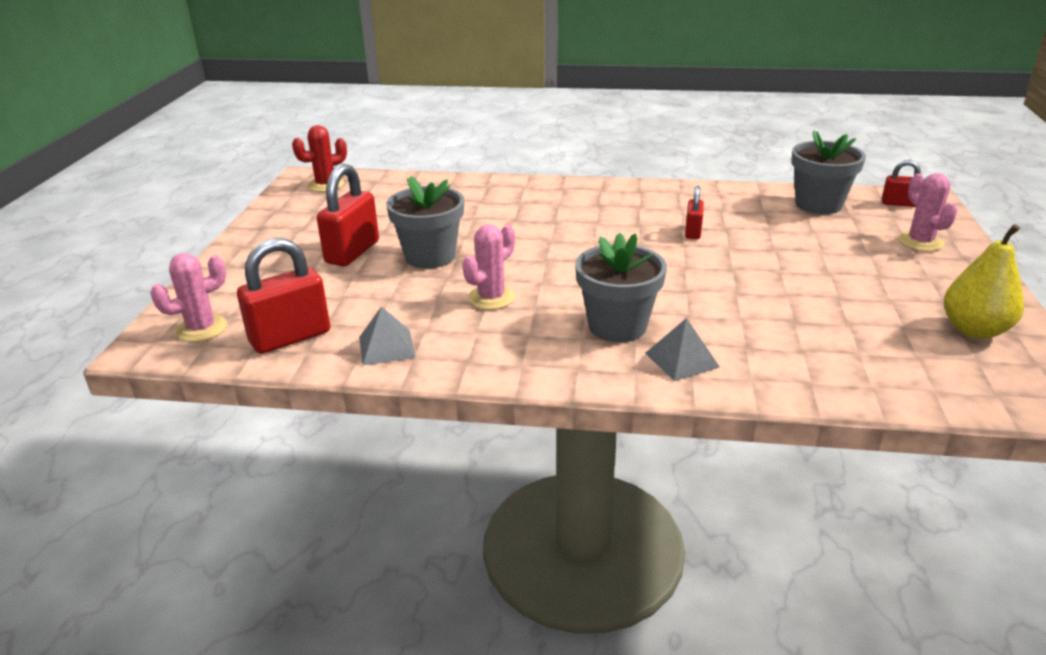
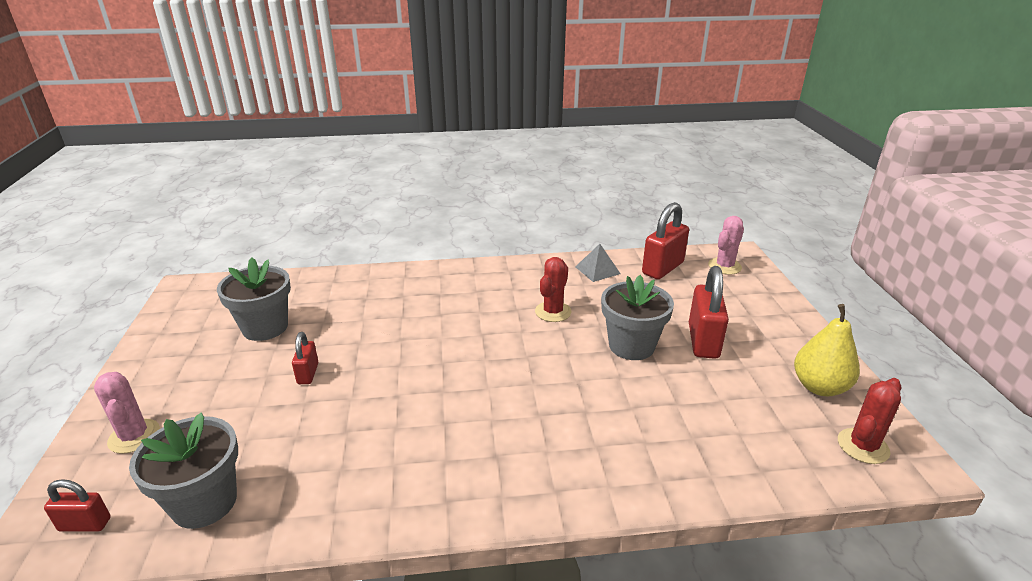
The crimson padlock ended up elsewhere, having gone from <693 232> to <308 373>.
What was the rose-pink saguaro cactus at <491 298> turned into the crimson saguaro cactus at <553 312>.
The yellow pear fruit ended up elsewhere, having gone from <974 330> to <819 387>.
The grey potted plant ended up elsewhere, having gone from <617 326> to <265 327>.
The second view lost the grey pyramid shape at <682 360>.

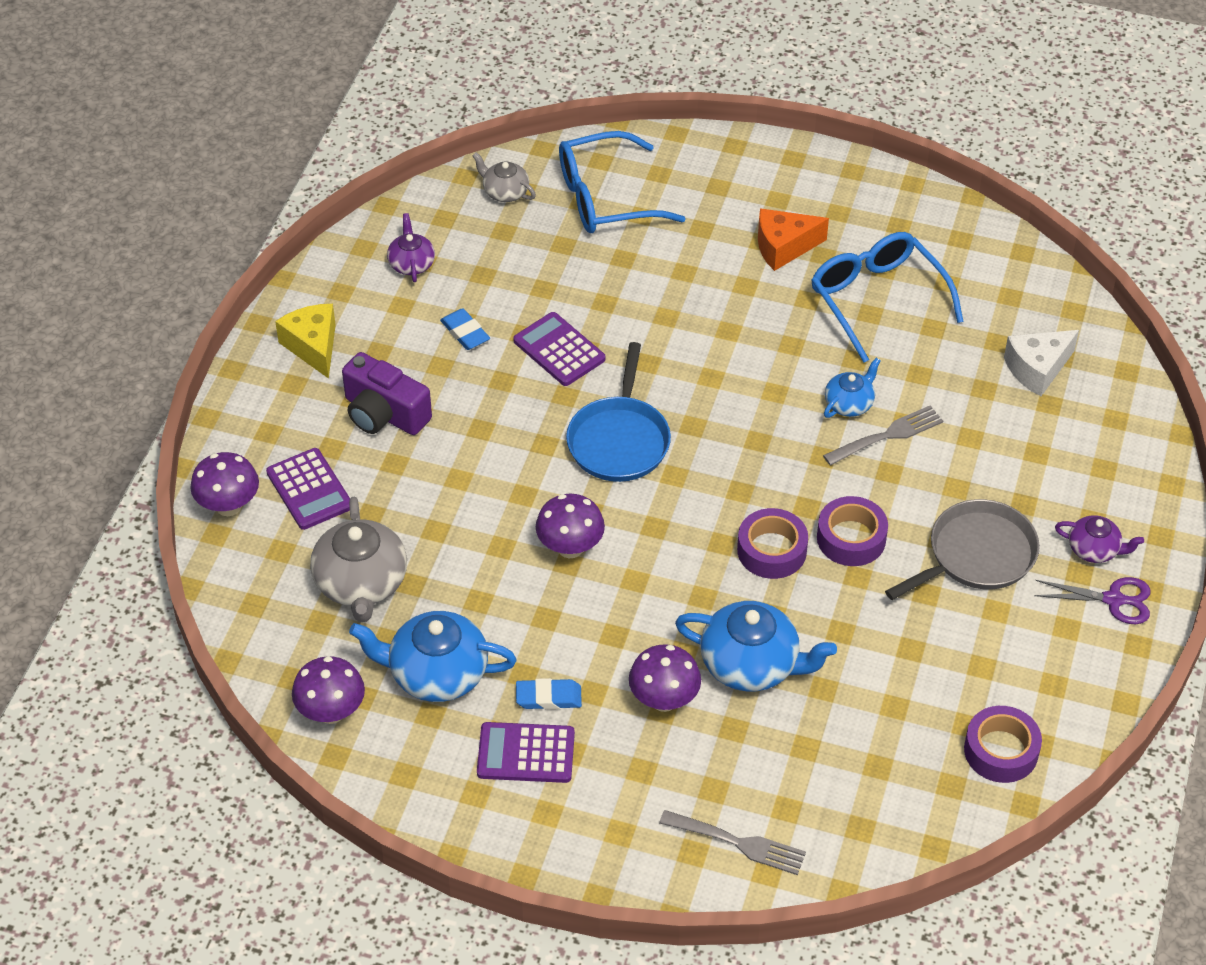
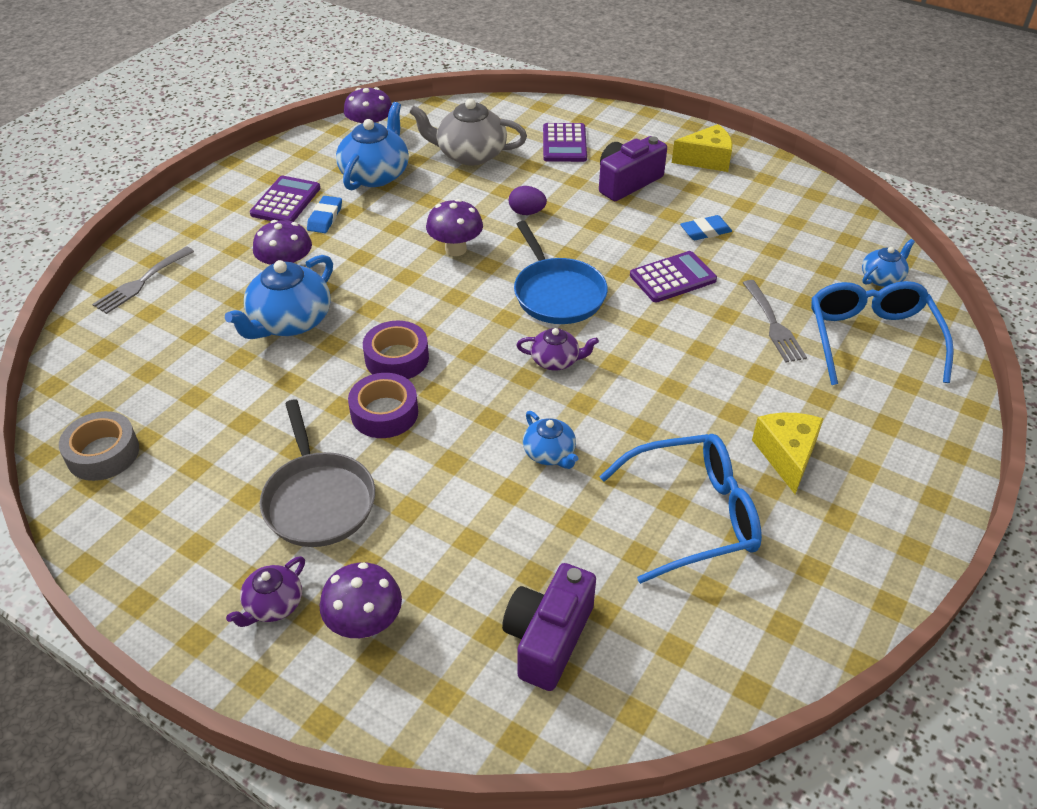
What was the grey china teapot at <505 192> turned into the blue china teapot at <882 278>.
What was the orange-coloured cheese at <784 247> turned into the yellow cheese at <787 456>.
The violet china teapot ended up elsewhere, having gone from <411 263> to <556 360>.
Where the pure white cheese stood at <1037 369>, the violet camera came to stand at <548 638>.
The blue frying pan at <619 440> ended up facing another way, 135 degrees counterclockwise from before.
The grey dinner fork ended up elsewhere, having gone from <887 435> to <773 324>.
The violet calculator at <309 490> ended up facing another way, 75 degrees counterclockwise from before.
The violet fungus ended up elsewhere, having gone from <228 506> to <365 624>.
The second view lost the violet shears at <1113 600>.
What was the violet sticky tape at <1001 751> turned into the grey sticky tape at <103 453>.
The second view gained the violet egg at <527 212>.

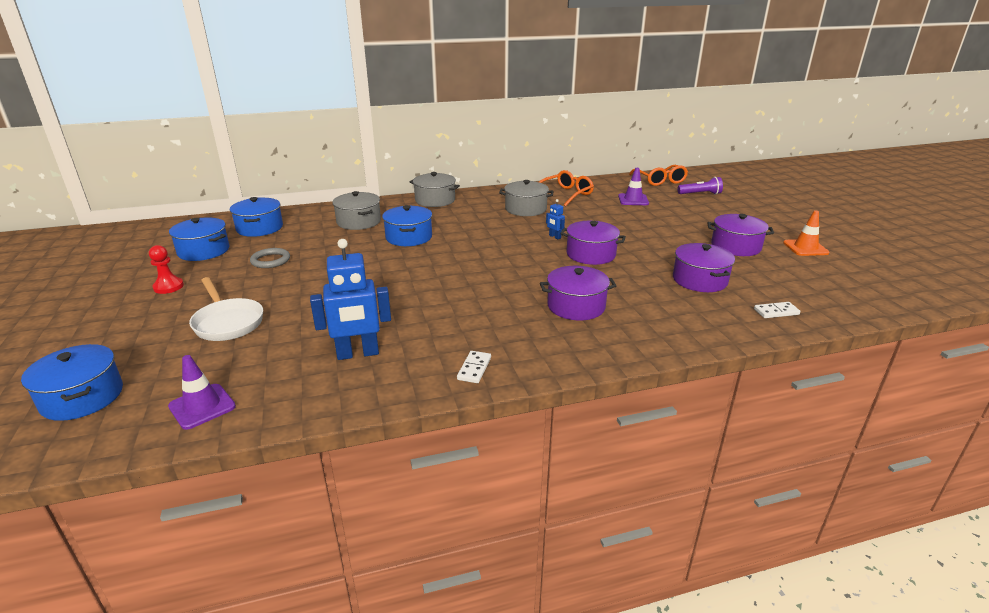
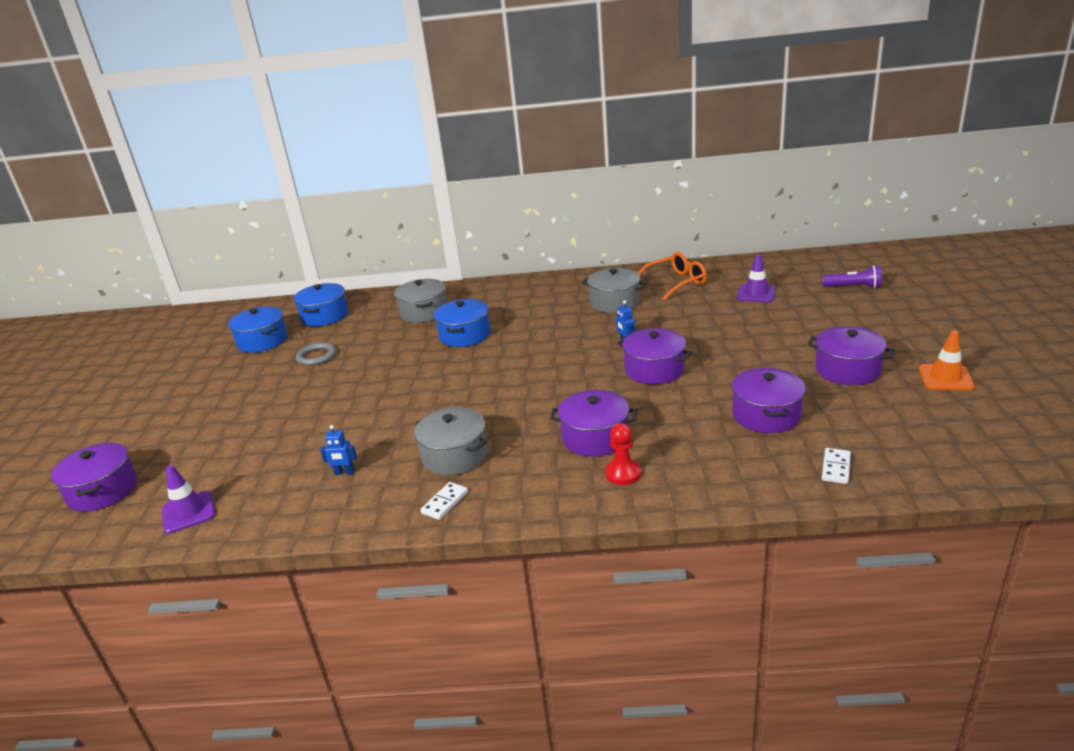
The second view lost the orange-coloured spectacles at <660 181>.
The grey cooking pot ended up elsewhere, having gone from <435 200> to <454 455>.
The size of the blue robot figure at <358 354> changed by a factor of 0.45.
The crimson pawn ended up elsewhere, having gone from <168 287> to <623 473>.
The second view lost the pure white frying pan at <228 322>.
The pure white domino tile at <776 312> ended up facing another way, 75 degrees counterclockwise from before.
What was the blue cooking pot at <82 397> turned into the violet cooking pot at <103 491>.

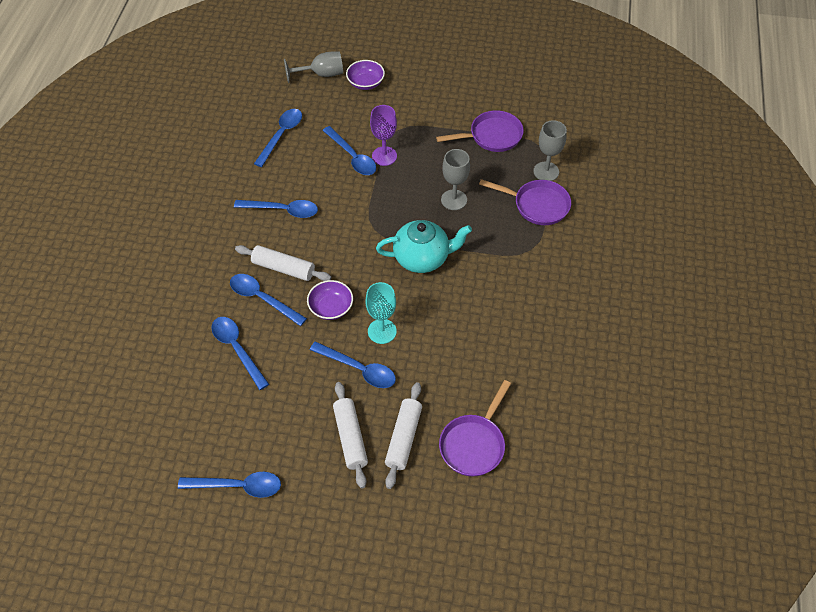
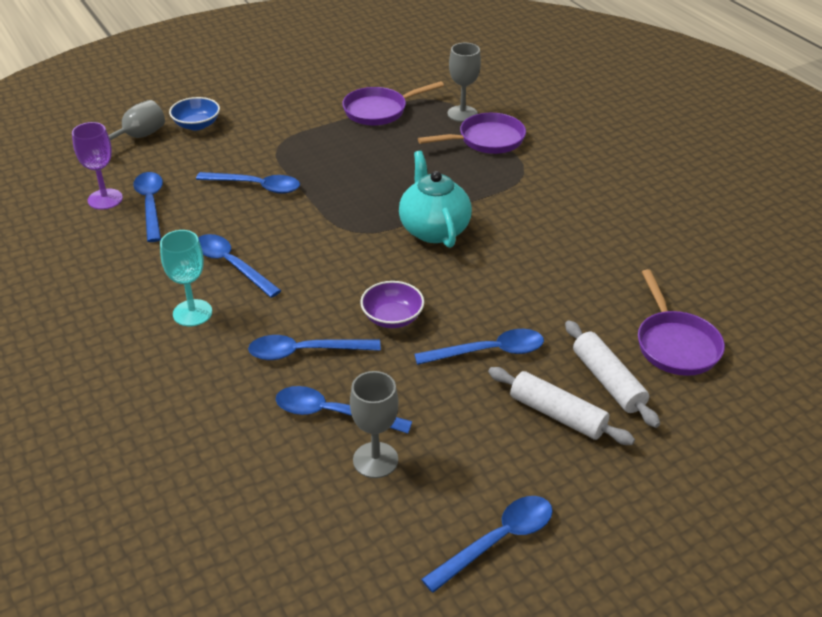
What was the violet serving bowl at <365 83> turned into the blue serving bowl at <197 125>.
The violet chalice ended up elsewhere, having gone from <384 156> to <105 199>.
The violet frying pan at <492 136> ended up facing another way, 150 degrees counterclockwise from before.
The grey chalice ended up elsewhere, having gone from <454 200> to <375 460>.
The blue spoon at <282 210> ended up facing another way, 105 degrees counterclockwise from before.
The aqua china teapot at <422 258> ended up facing another way, 60 degrees counterclockwise from before.
The second view lost the pure white rolling pin at <283 268>.
The aqua chalice ended up elsewhere, having gone from <382 331> to <192 313>.

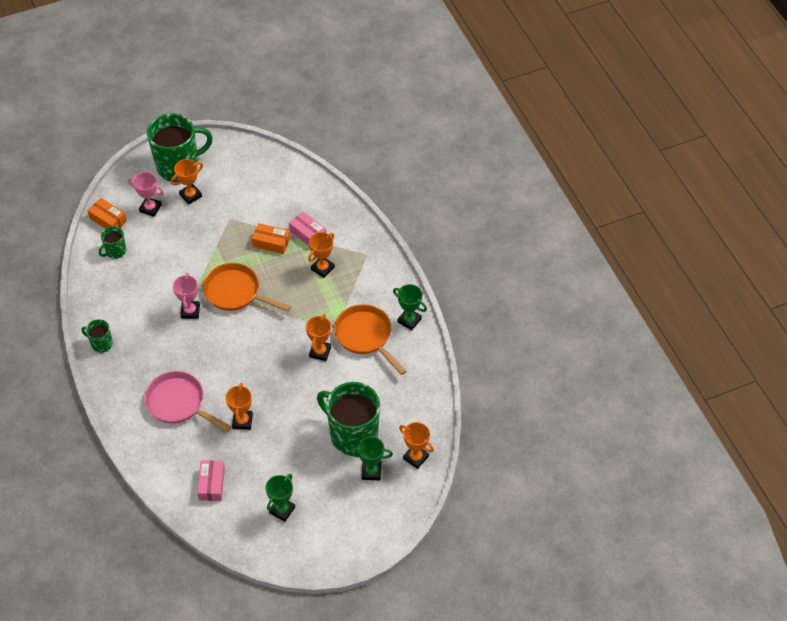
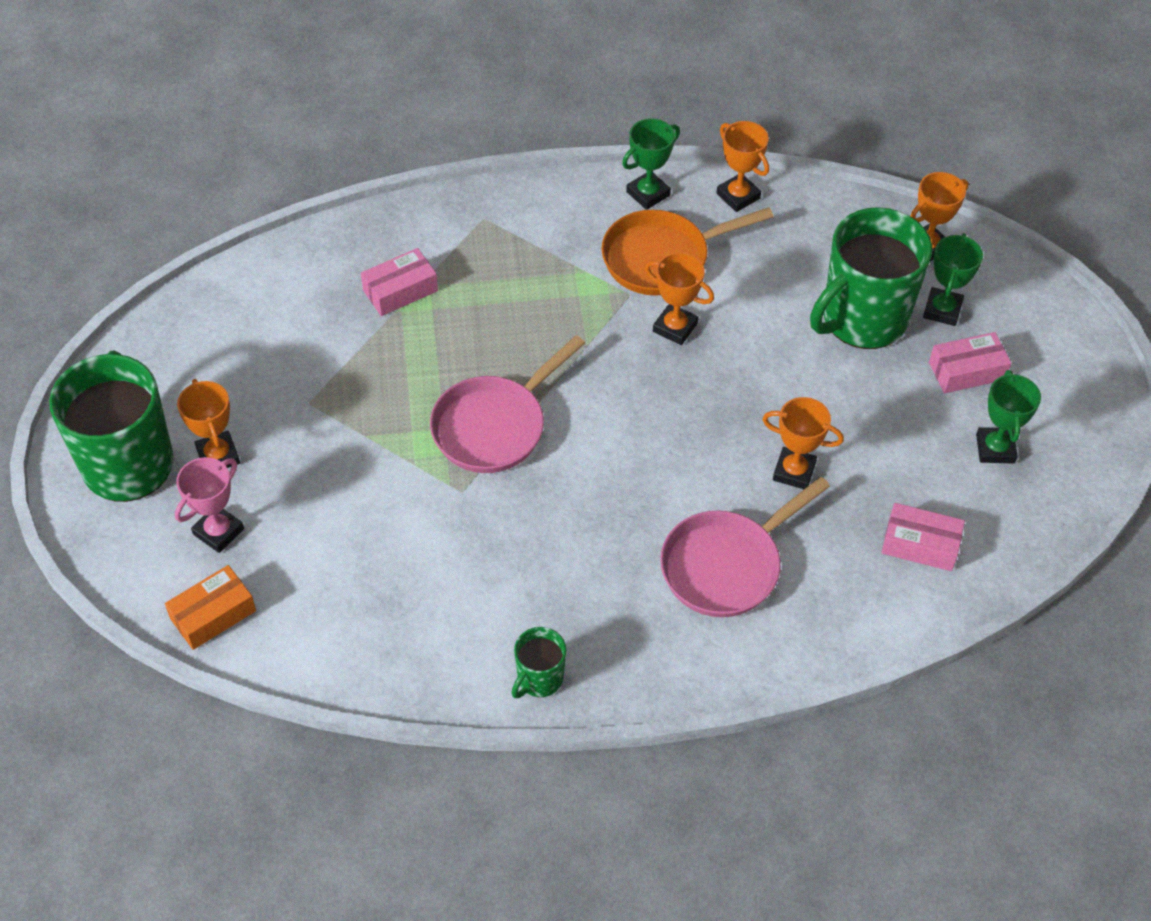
The second view lost the orange-coloured package at <271 242>.
The second view lost the emerald mug at <115 251>.
The orange-coloured trophy ended up elsewhere, having gone from <322 268> to <738 196>.
What was the orange-coloured frying pan at <236 292> turned into the rose-pink frying pan at <494 426>.
The second view lost the rose-pink trophy at <190 311>.
The emerald trophy at <282 510> ended up facing another way, 45 degrees clockwise from before.
The second view gained the rose-pink package at <966 371>.

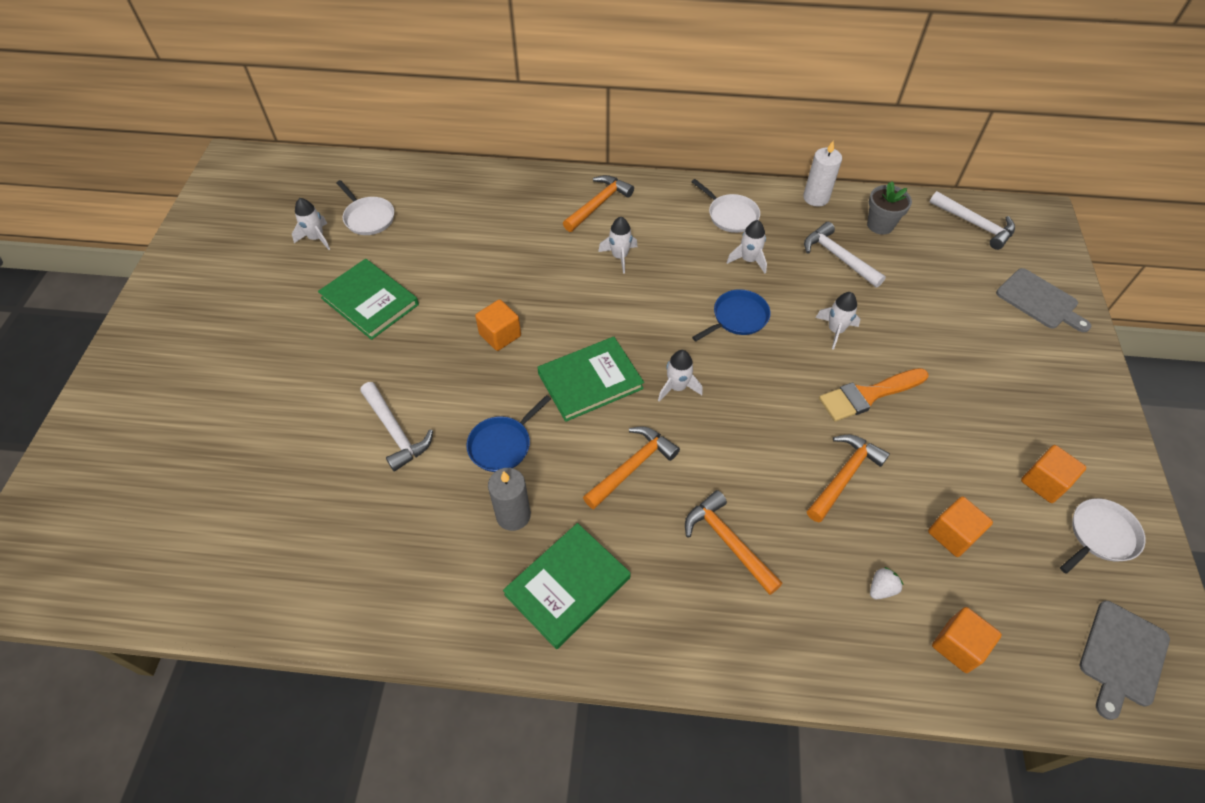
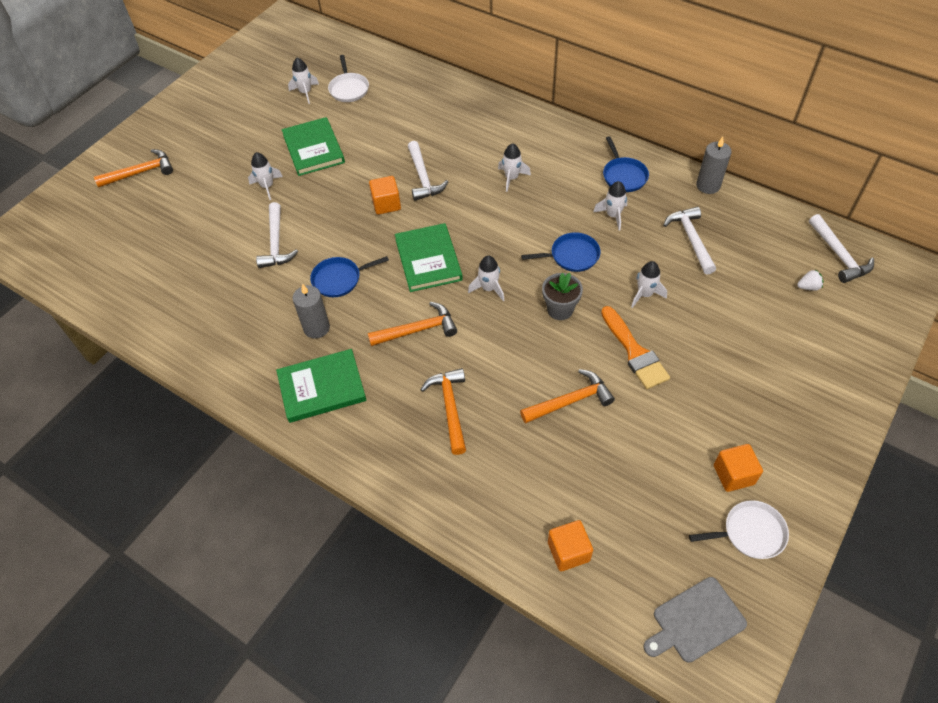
What was the pure white pillar candle at <816 198> turned into the grey pillar candle at <708 185>.
The orange-coloured carpenter's hammer ended up elsewhere, having gone from <598 204> to <140 172>.
What was the pure white frying pan at <730 215> turned into the blue frying pan at <623 176>.
The grey potted plant ended up elsewhere, having gone from <880 225> to <560 309>.
The second view lost the grey bread board at <1039 301>.
The emerald book at <590 381> ended up facing another way, 75 degrees clockwise from before.
The orange-coloured paintbrush at <868 395> ended up facing another way, 120 degrees counterclockwise from before.
The second view lost the orange-coloured block at <952 534>.
The pure white strawberry ended up elsewhere, having gone from <881 588> to <808 287>.
The second view gained the pure white carpenter's hammer at <423 177>.
The second view gained the pure white rocket at <267 186>.

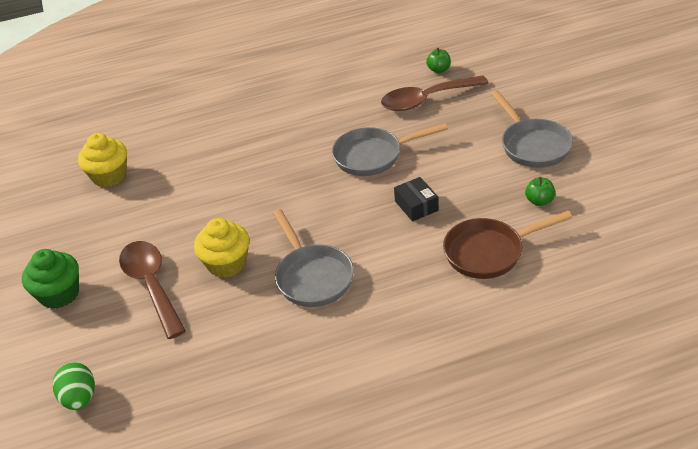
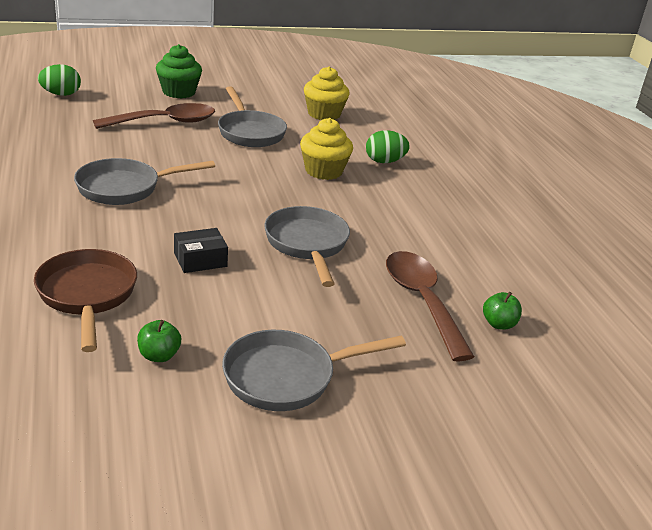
The yellow muffin ended up elsewhere, having gone from <227 264> to <323 171>.
The second view gained the grey frying pan at <250 132>.
The second view gained the emerald egg at <384 161>.

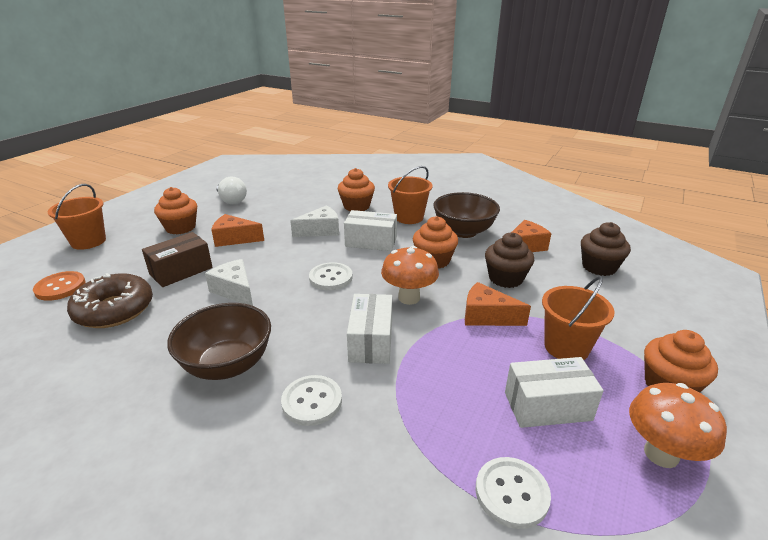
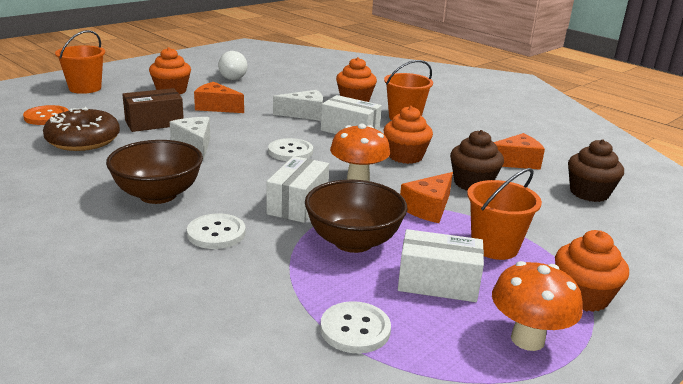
The brown serving bowl ended up elsewhere, having gone from <463 231> to <353 241>.
The orange-coloured cheese at <487 316> ended up facing another way, 90 degrees counterclockwise from before.

